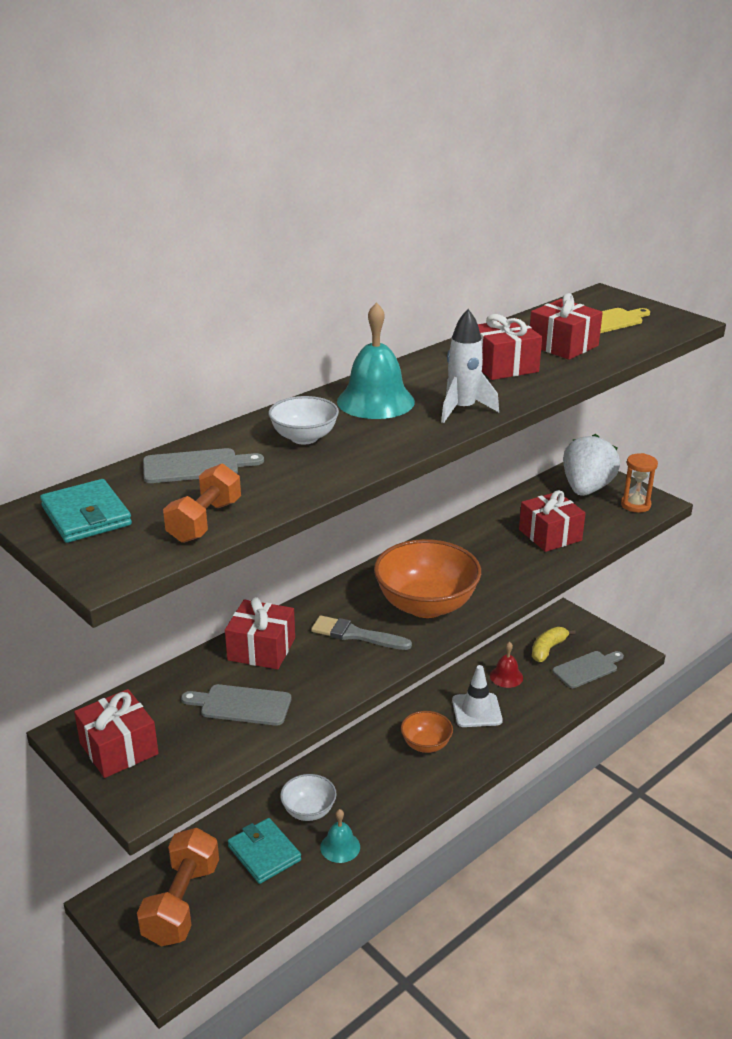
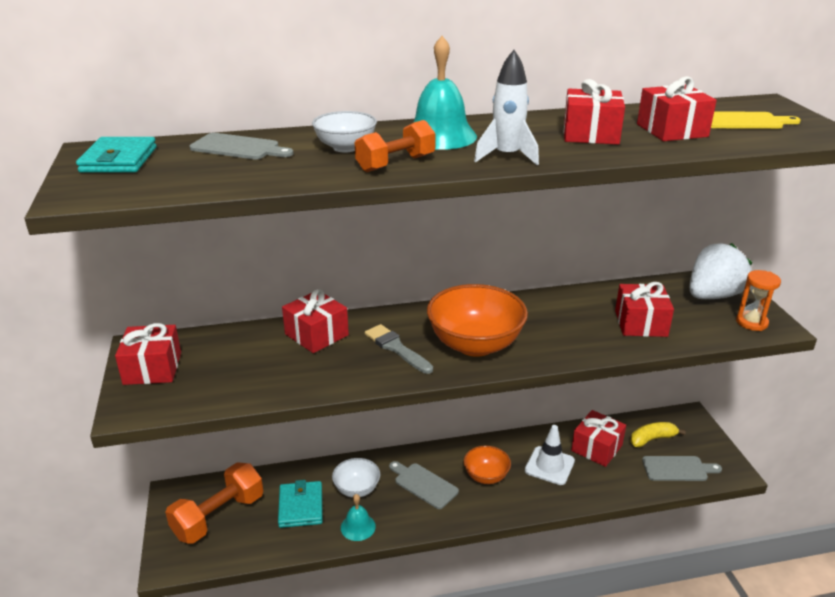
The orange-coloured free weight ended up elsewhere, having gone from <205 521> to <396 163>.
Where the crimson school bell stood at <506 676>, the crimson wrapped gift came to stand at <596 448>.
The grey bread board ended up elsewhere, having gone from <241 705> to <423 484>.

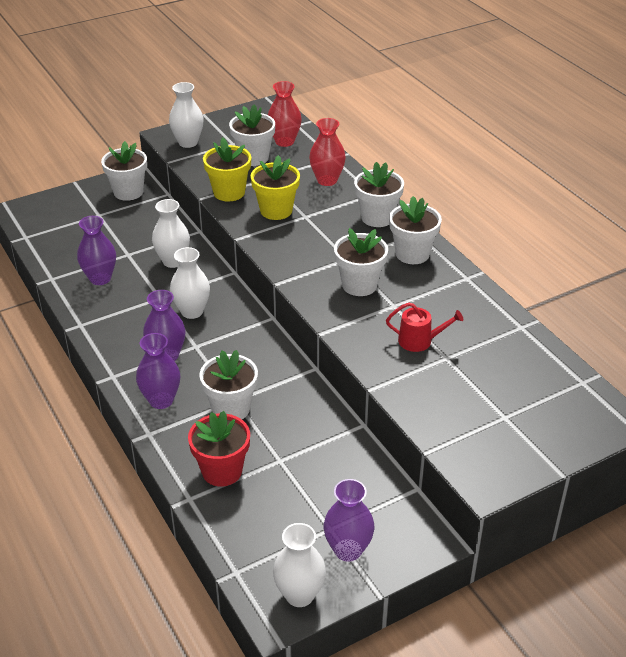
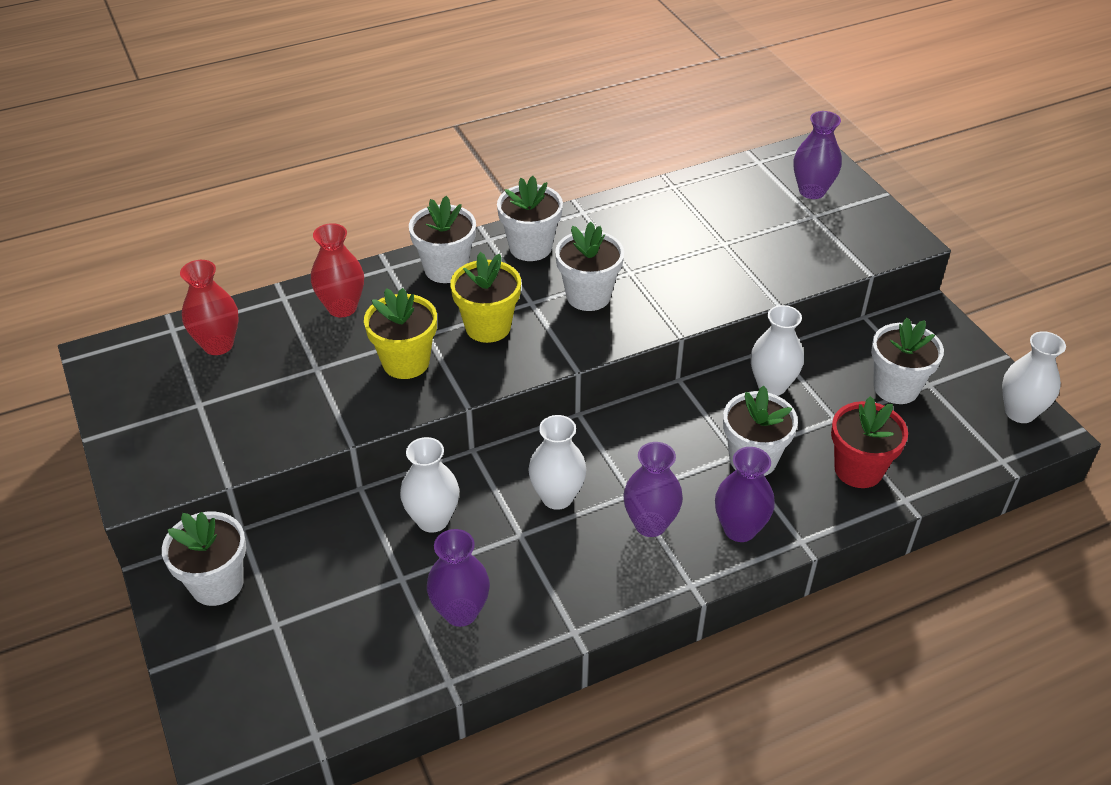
The pure white vase ended up elsewhere, having gone from <188 142> to <772 385>.
The pure white potted plant ended up elsewhere, having gone from <253 158> to <896 388>.
The yellow potted plant ended up elsewhere, having gone from <229 192> to <488 327>.
The second view lost the crimson watering pot at <419 341>.
The violet vase ended up elsewhere, having gone from <348 550> to <812 191>.

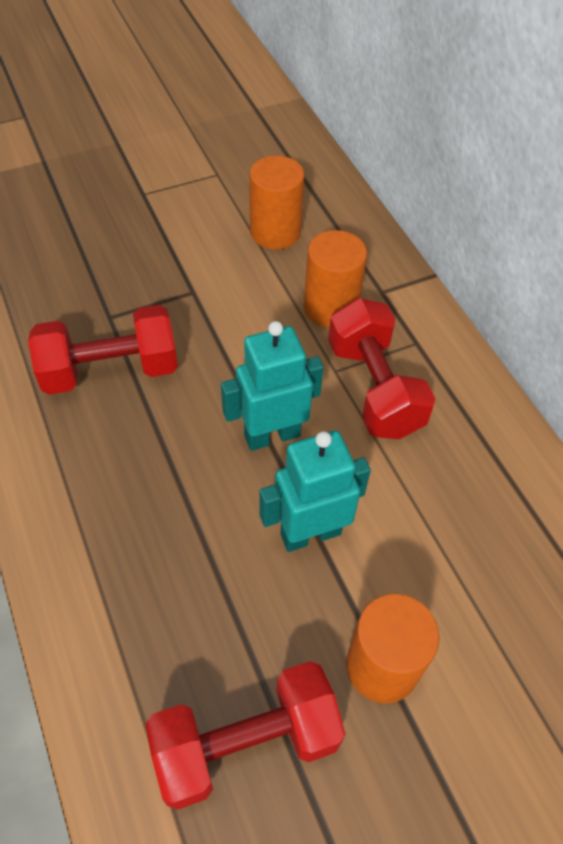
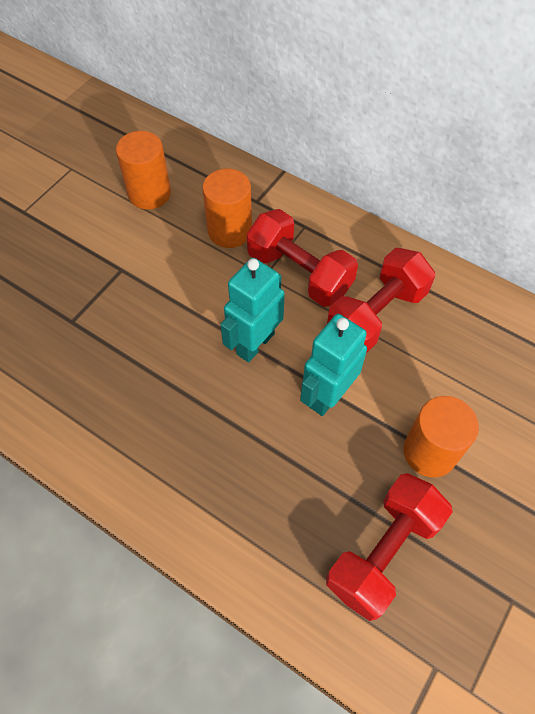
The crimson free weight ended up elsewhere, having gone from <110 370> to <376 315>.

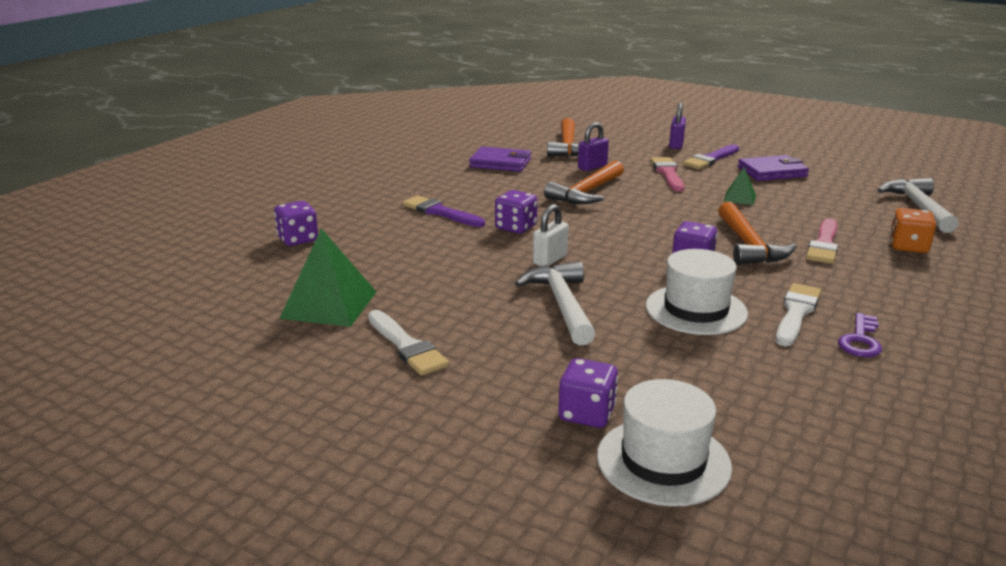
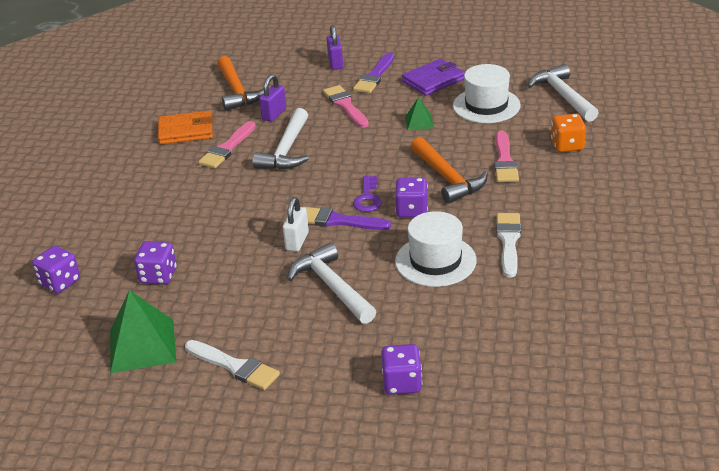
What was the violet card wallet at <500 163> turned into the orange-coloured card wallet at <186 131>.
What was the orange-coloured carpenter's hammer at <587 192> turned into the pure white carpenter's hammer at <286 150>.
The violet dice ended up elsewhere, having gone from <516 227> to <158 276>.
The violet paintbrush ended up elsewhere, having gone from <440 212> to <338 221>.
The violet latchkey ended up elsewhere, having gone from <860 340> to <367 198>.
The pure white top hat ended up elsewhere, having gone from <663 461> to <486 105>.
The second view gained the rose-pink paintbrush at <227 148>.

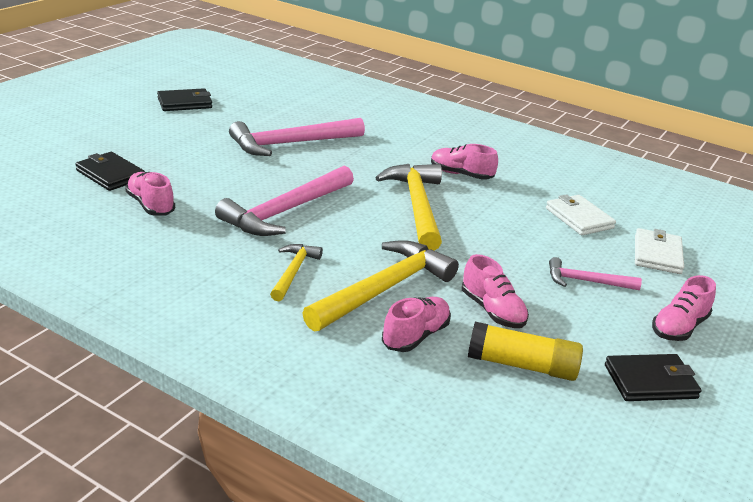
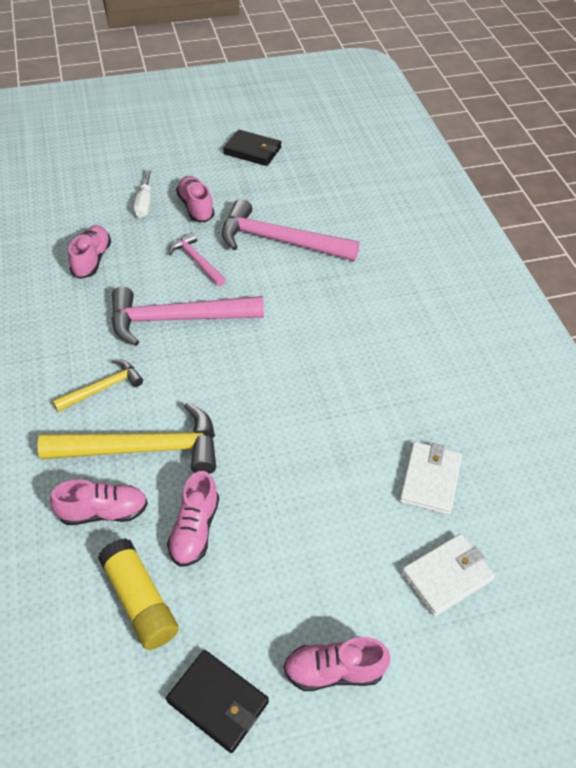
The rose-pink lace-up shoe ended up elsewhere, having gone from <461 174> to <196 207>.
The second view lost the black card wallet at <110 174>.
The second view lost the yellow carpenter's hammer at <417 206>.
The rose-pink carpenter's hammer ended up elsewhere, having gone from <585 281> to <196 261>.
The second view gained the pure white flat screwdriver at <144 203>.

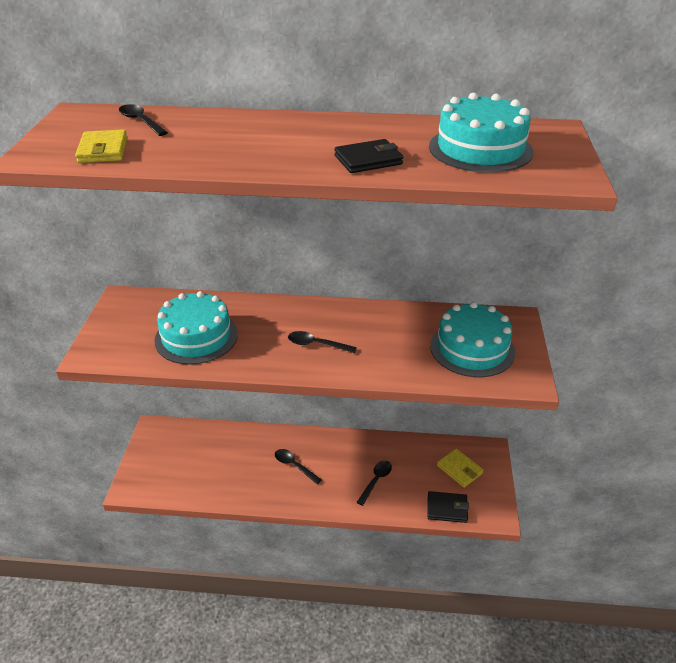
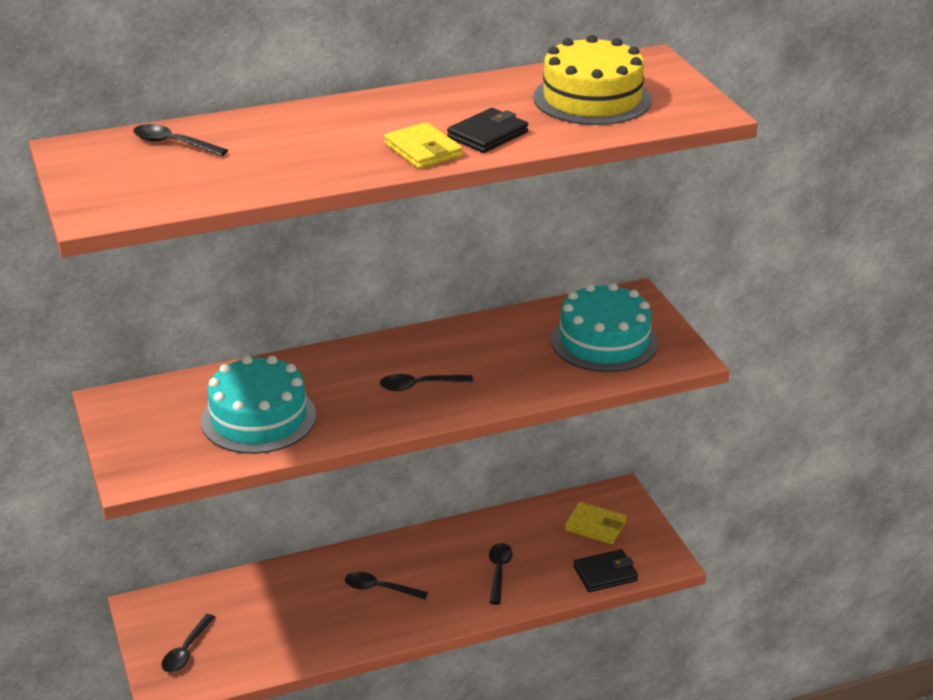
What was the aqua cake at <480 149> turned into the yellow cake at <592 98>.
The yellow card wallet ended up elsewhere, having gone from <103 150> to <423 150>.
The second view gained the black spoon at <186 650>.

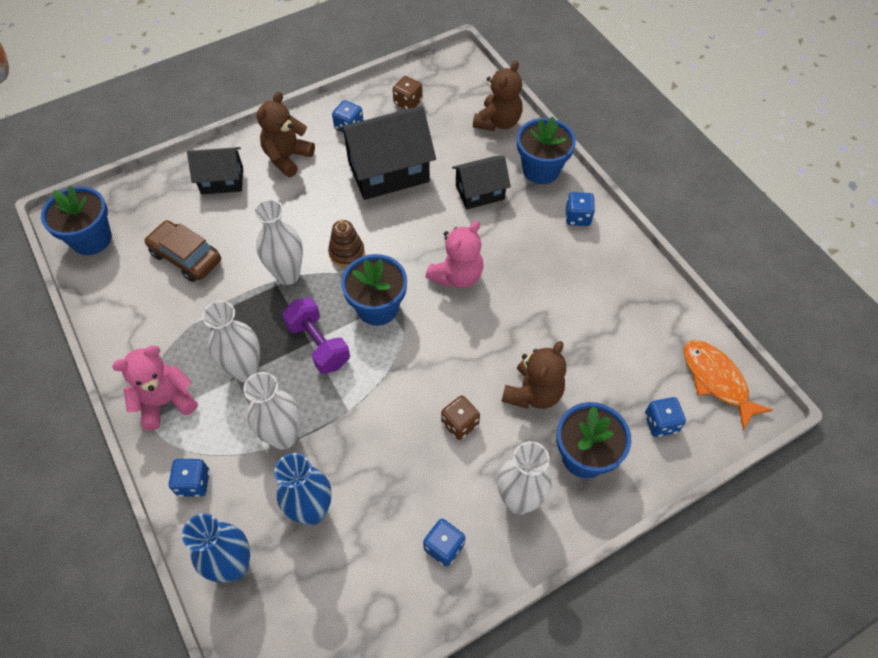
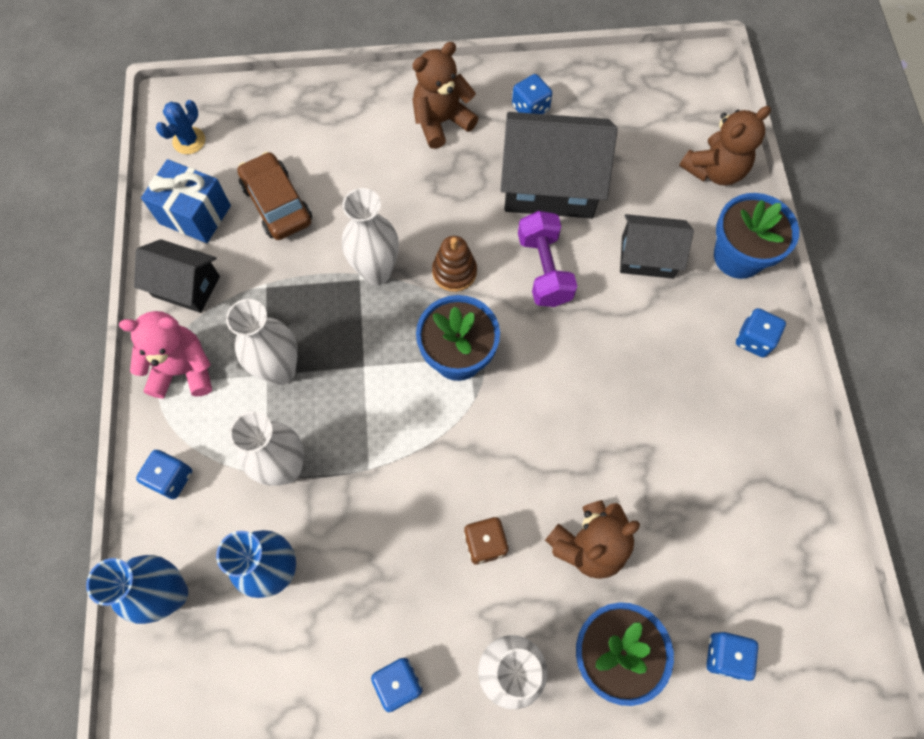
The second view lost the brown dice at <408 102>.
The black cottage ended up elsewhere, having gone from <222 180> to <186 286>.
Where the blue potted plant stood at <91 239>, the blue saguaro cactus came to stand at <189 141>.
The second view lost the rose-pink teddy bear at <457 276>.
The violet free weight ended up elsewhere, having gone from <318 344> to <544 269>.
The second view lost the orange-coloured toy fish at <716 380>.
The second view gained the blue wrapped gift at <195 214>.

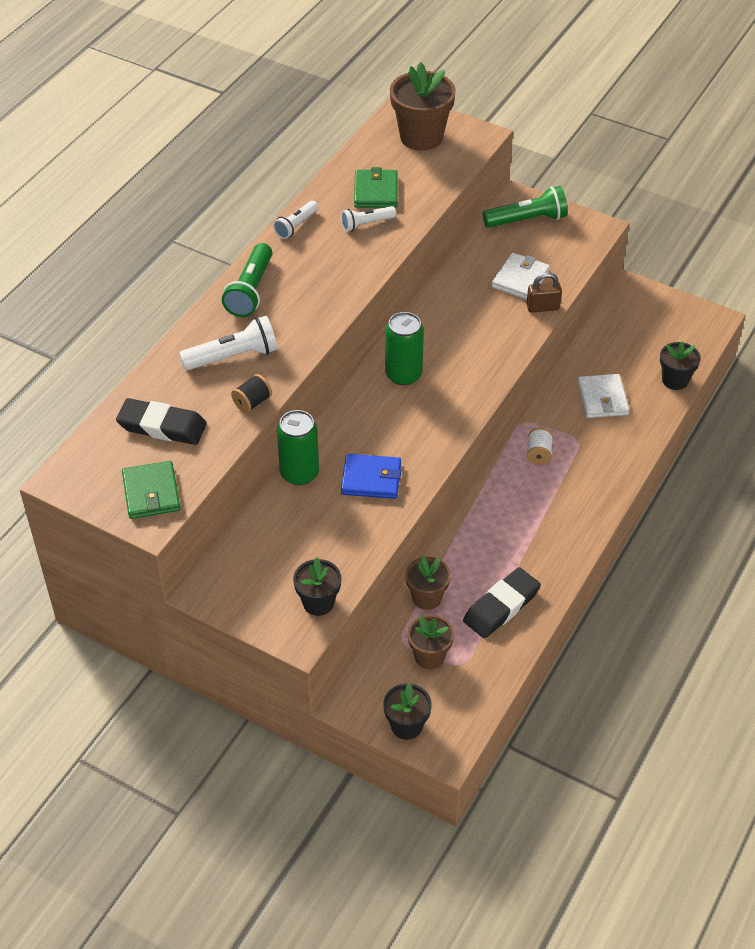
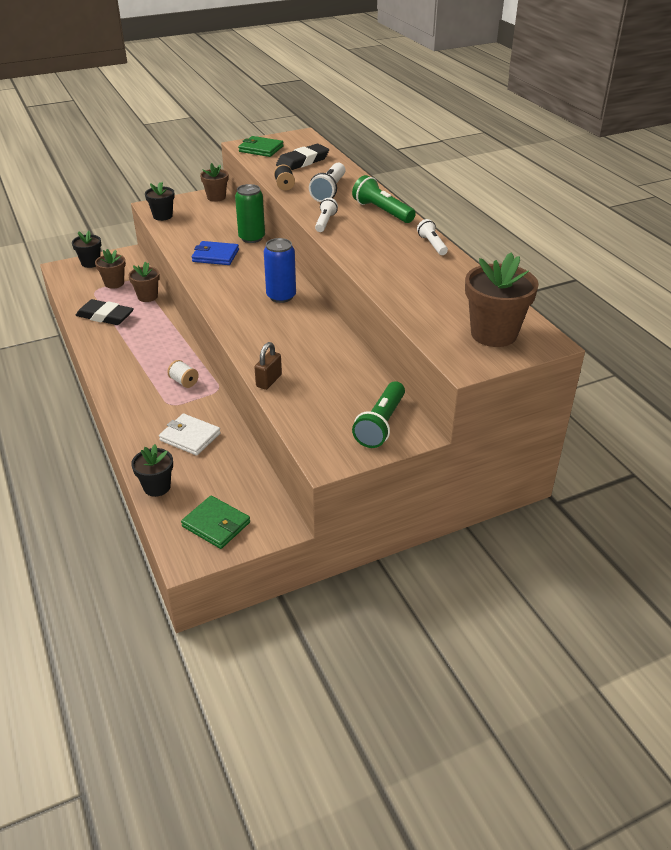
The emerald card wallet ended up elsewhere, having gone from <375 192> to <216 524>.
The pure white torch ended up elsewhere, having gone from <366 224> to <325 222>.
The second view lost the pure white card wallet at <520 279>.
What was the emerald soda can at <403 374> turned into the blue soda can at <281 296>.
The blue card wallet at <371 479> ended up facing another way, 60 degrees clockwise from before.
The black pencil eraser at <501 606> ended up facing another way, 60 degrees counterclockwise from before.
The second view gained the brown potted plant at <216 197>.

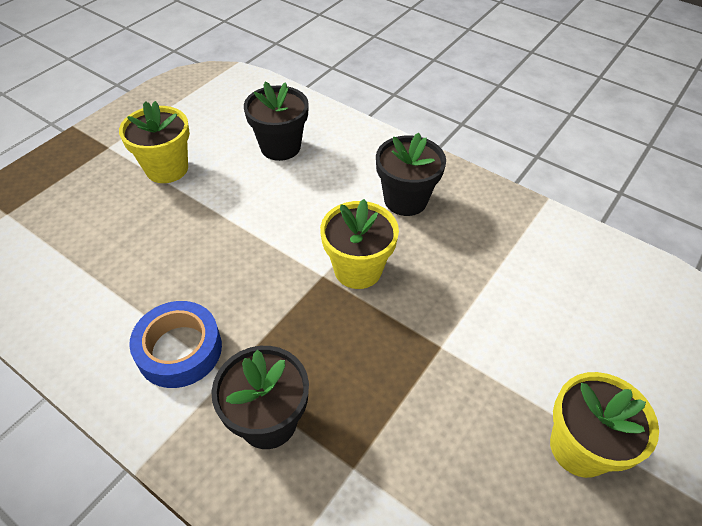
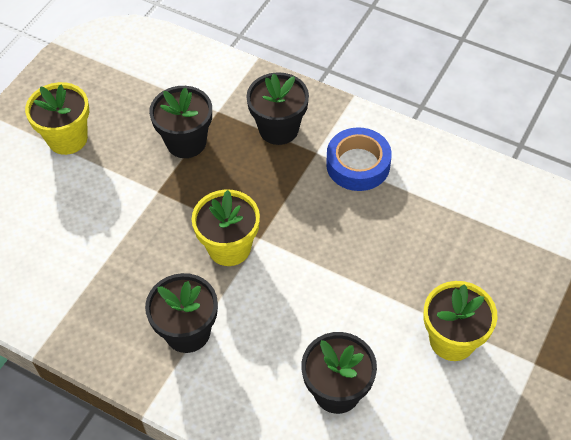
The second view gained the black potted plant at <186 142>.

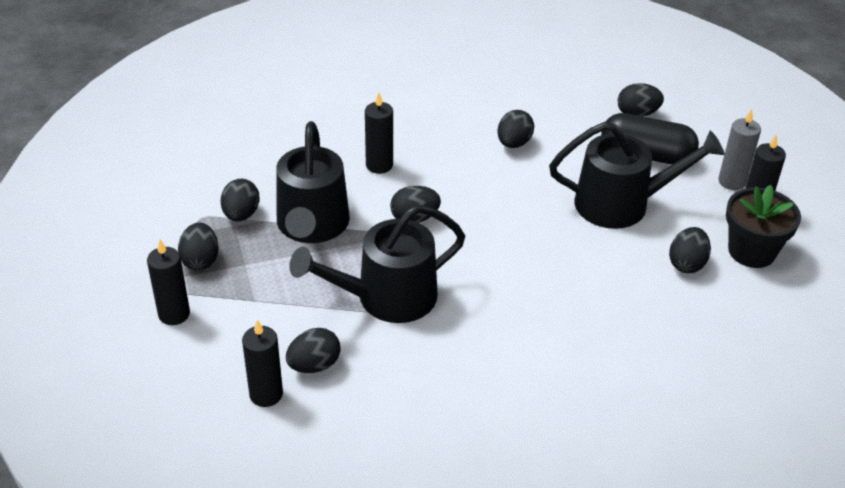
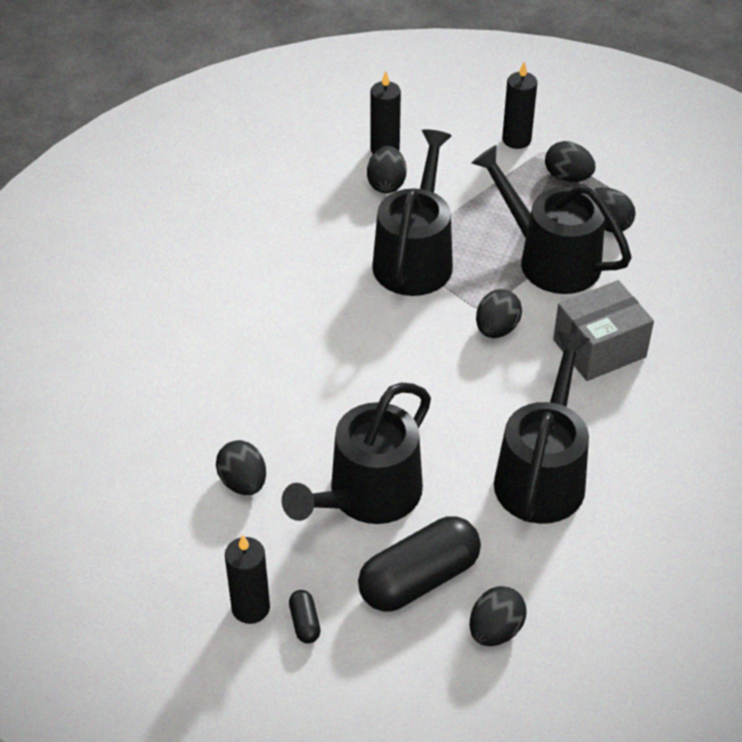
Where the black pillar candle stood at <379 165>, the grey package came to stand at <599 348>.
Where the grey pillar candle stood at <731 181>, the black pill came to stand at <305 623>.
Where the black egg stood at <514 143>, the black watering pot came to stand at <542 475>.
The second view lost the black potted plant at <751 251>.

